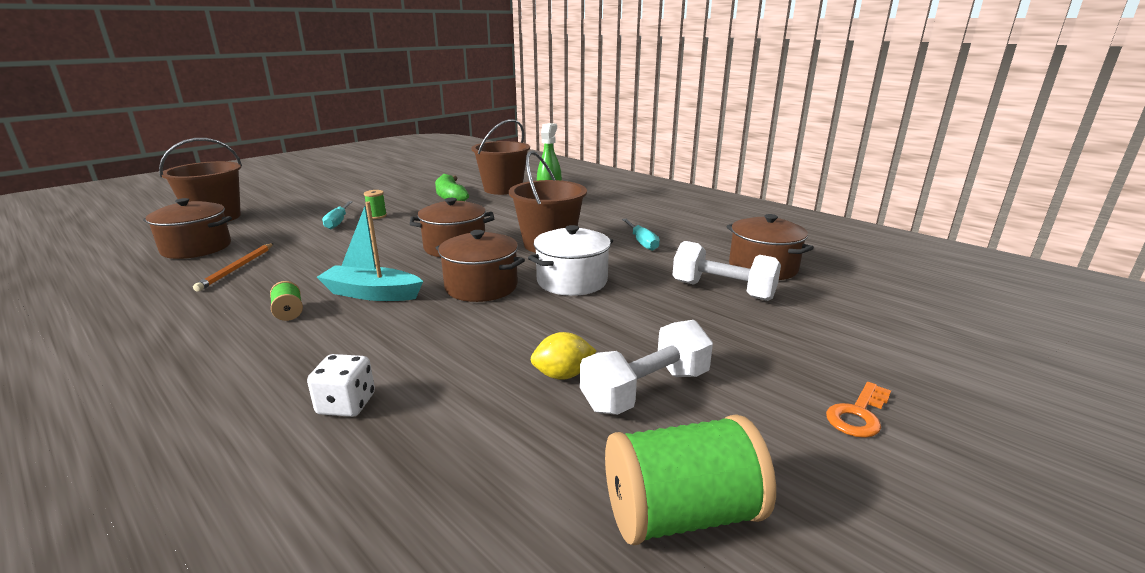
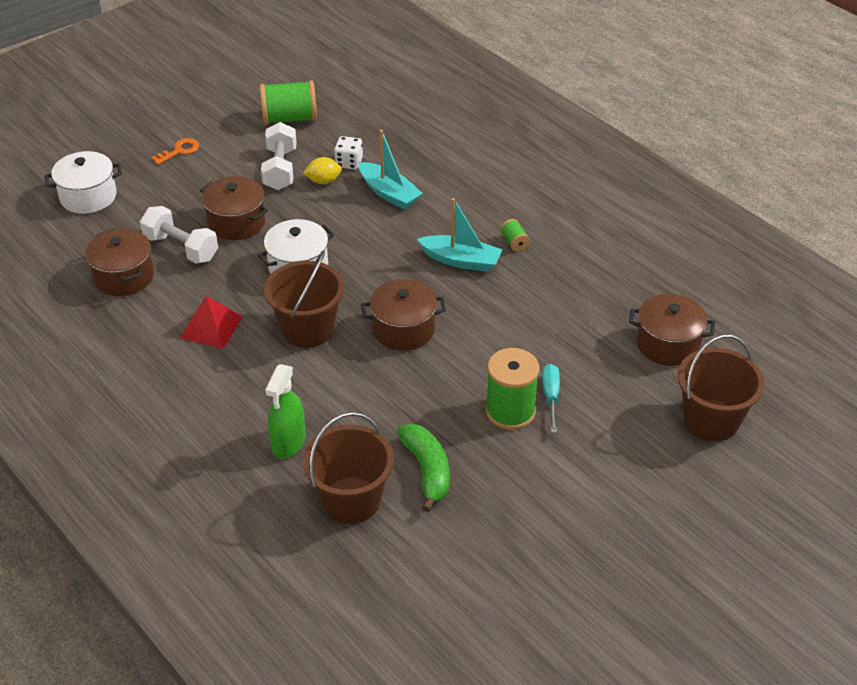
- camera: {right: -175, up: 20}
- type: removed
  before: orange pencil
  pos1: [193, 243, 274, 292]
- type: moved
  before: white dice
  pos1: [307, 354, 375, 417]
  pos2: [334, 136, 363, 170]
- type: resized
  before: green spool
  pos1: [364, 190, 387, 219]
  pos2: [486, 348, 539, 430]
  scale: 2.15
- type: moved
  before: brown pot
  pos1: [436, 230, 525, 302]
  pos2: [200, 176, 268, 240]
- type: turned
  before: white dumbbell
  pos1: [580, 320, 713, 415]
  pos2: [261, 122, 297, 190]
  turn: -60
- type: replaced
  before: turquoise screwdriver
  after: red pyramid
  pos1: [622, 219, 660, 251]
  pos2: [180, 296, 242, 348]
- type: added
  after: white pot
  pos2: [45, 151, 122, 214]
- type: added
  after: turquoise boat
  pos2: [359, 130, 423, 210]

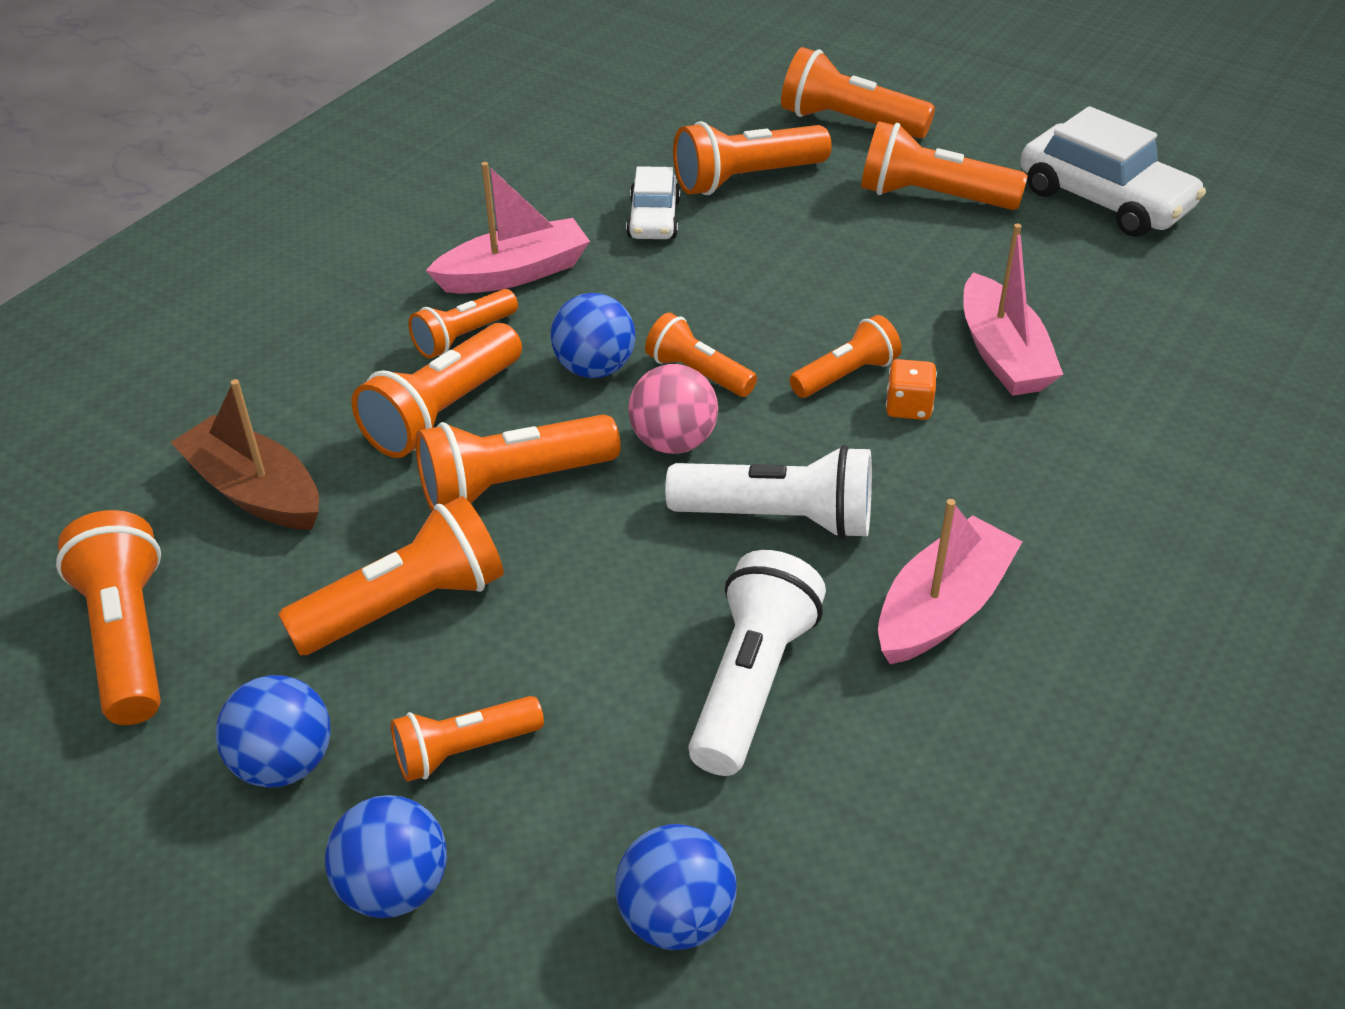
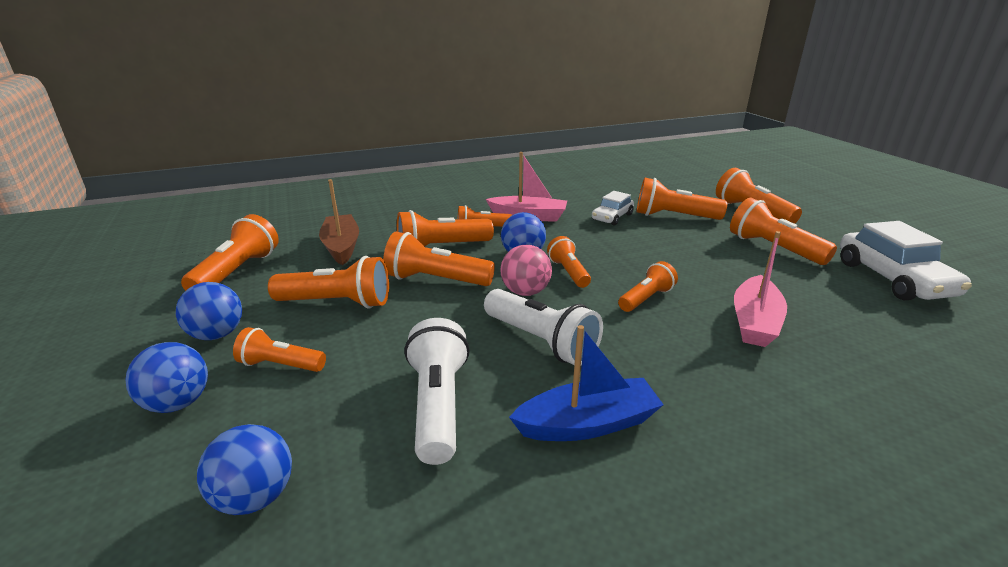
- camera: {right: 35, up: -15}
- type: turned
  before: white flashlight
  pos1: [689, 550, 826, 776]
  pos2: [404, 318, 470, 465]
  turn: -60
- type: turned
  before: orange flashlight
  pos1: [789, 315, 902, 398]
  pos2: [618, 261, 678, 312]
  turn: -45
- type: recoloured
  before: pink boat
  after: blue boat
  pos1: [878, 499, 1023, 664]
  pos2: [509, 325, 664, 441]
- type: removed
  before: orange dice
  pos1: [886, 359, 937, 420]

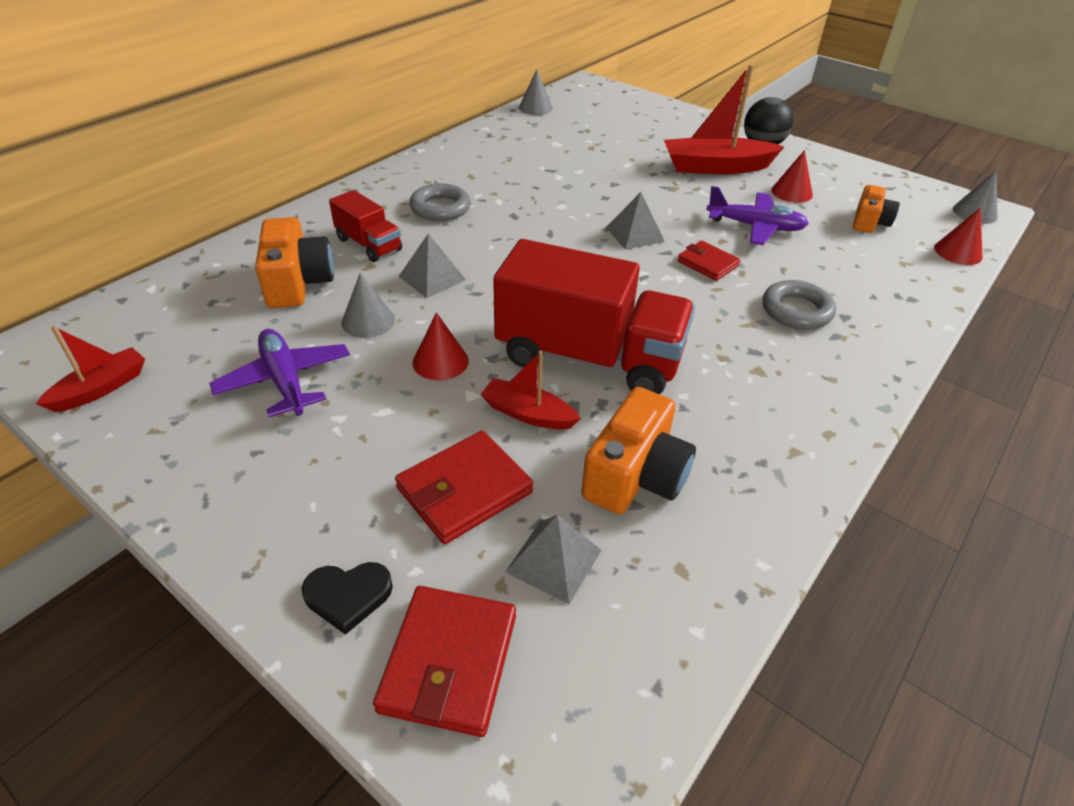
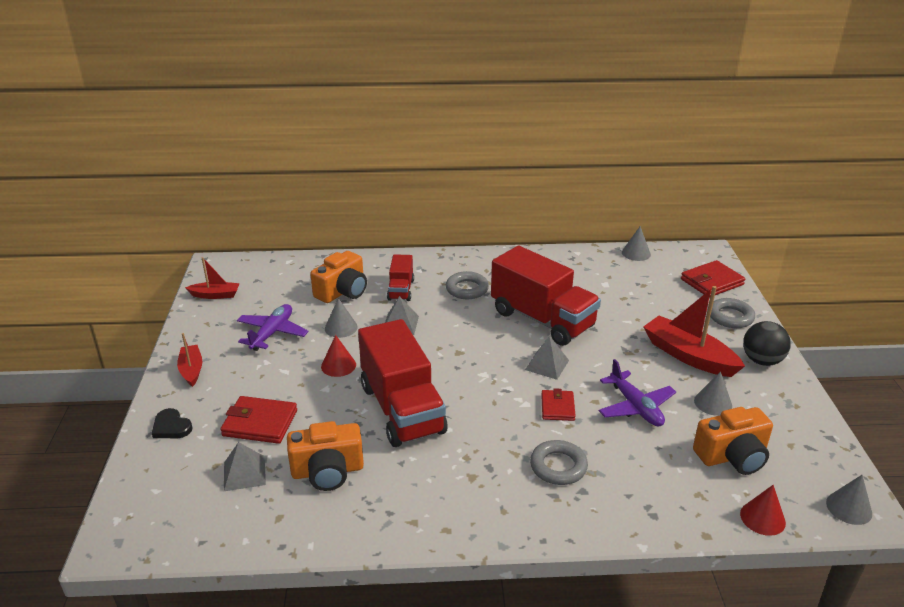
- camera: {right: 50, up: -10}
- type: moved
  before: red wallet
  pos1: [373, 586, 516, 737]
  pos2: [681, 260, 745, 296]
- type: moved
  before: red boat
  pos1: [480, 351, 581, 430]
  pos2: [177, 333, 202, 387]
- type: recoloured
  before: red cone
  after: grey cone
  pos1: [771, 150, 813, 203]
  pos2: [694, 371, 732, 416]
- type: resized
  before: orange camera
  pos1: [853, 185, 900, 233]
  pos2: [693, 407, 773, 475]
  scale: 1.56
- type: added
  after: red truck
  pos2: [491, 246, 601, 346]
- type: added
  after: grey ring
  pos2: [710, 298, 755, 328]

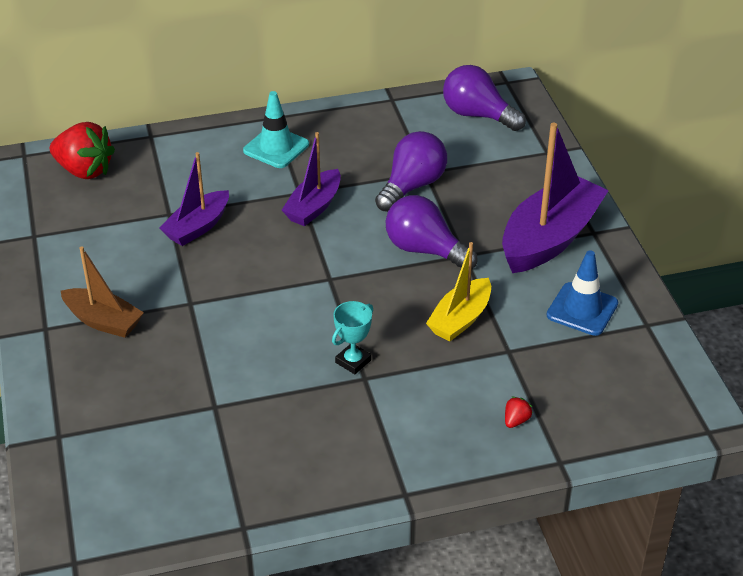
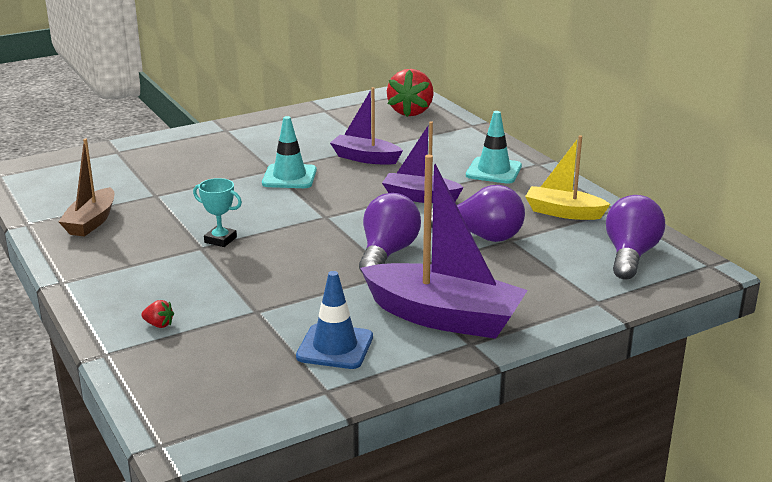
- camera: {right: 75, up: -15}
- type: moved
  before: brown boat
  pos1: [61, 246, 144, 338]
  pos2: [58, 139, 114, 237]
- type: moved
  before: yellow boat
  pos1: [426, 242, 491, 342]
  pos2: [525, 135, 610, 220]
- type: added
  after: turquoise traffic cone
  pos2: [262, 116, 317, 188]

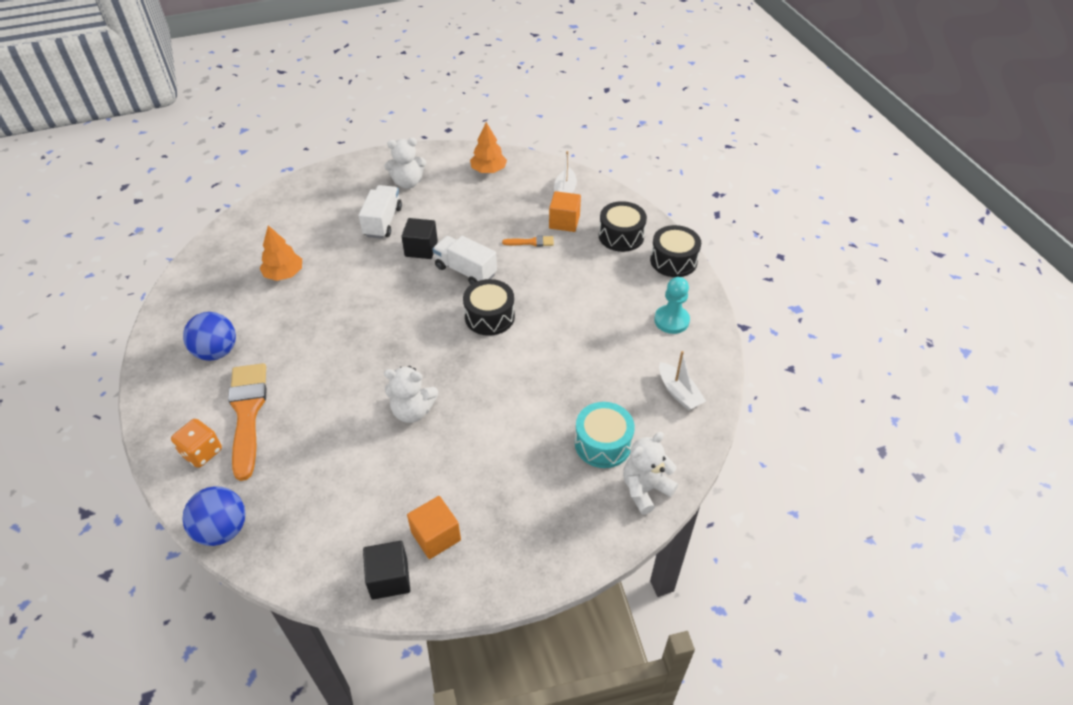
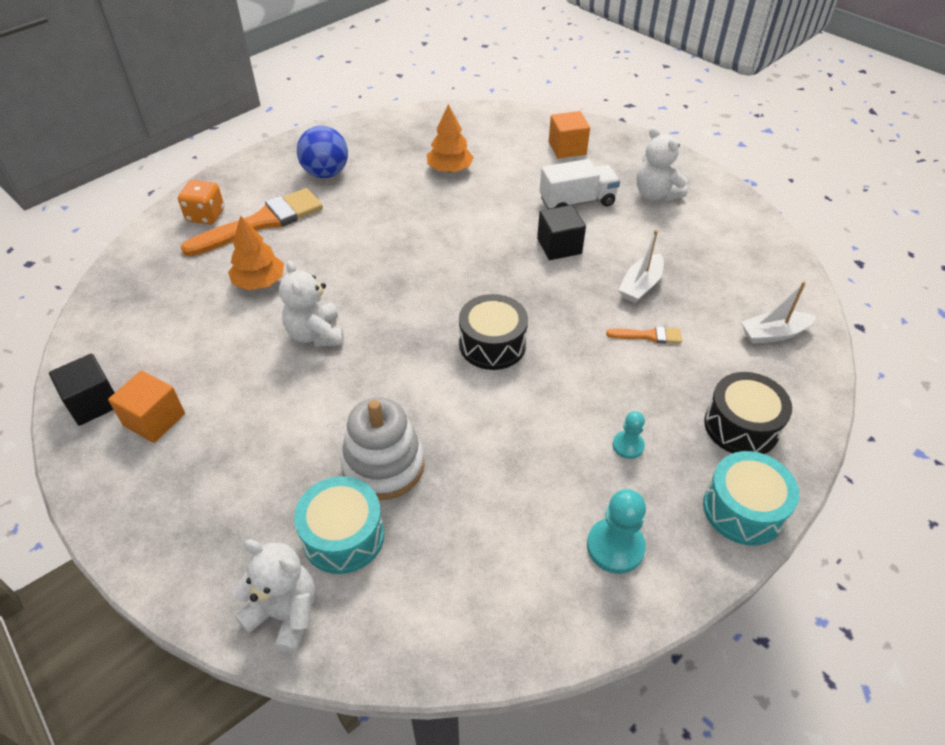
- camera: {right: 65, up: 0}
- type: removed
  before: blue ball
  pos1: [182, 486, 246, 546]
- type: removed
  before: white truck
  pos1: [433, 236, 497, 284]
- type: moved
  before: orange tree
  pos1: [470, 122, 507, 173]
  pos2: [228, 216, 284, 290]
- type: turned
  before: orange brush
  pos1: [502, 235, 554, 247]
  pos2: [606, 326, 682, 343]
  turn: -60
- type: moved
  before: orange cube
  pos1: [549, 191, 581, 232]
  pos2: [549, 111, 590, 158]
- type: recoloured
  before: black drum
  after: turquoise drum
  pos1: [650, 225, 701, 277]
  pos2: [703, 451, 799, 546]
- type: moved
  before: white boat
  pos1: [659, 351, 706, 411]
  pos2: [619, 230, 664, 303]
- type: added
  after: white stacking toy
  pos2: [340, 397, 425, 500]
- type: added
  after: turquoise pawn
  pos2: [613, 411, 645, 459]

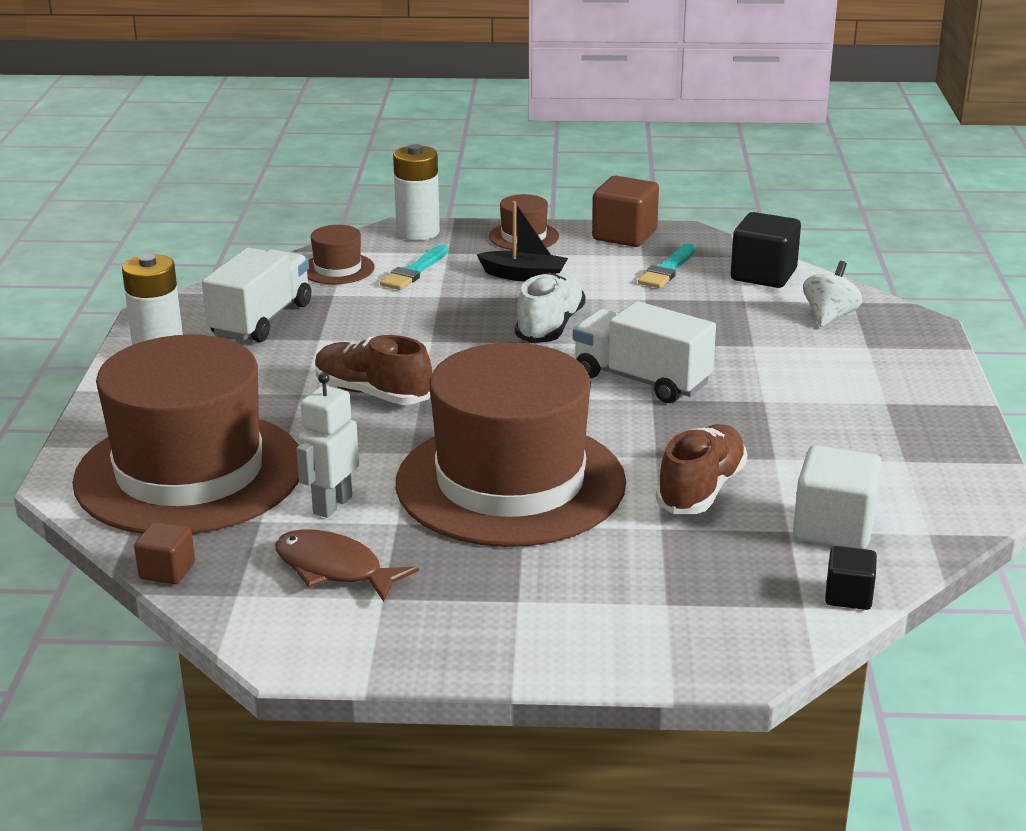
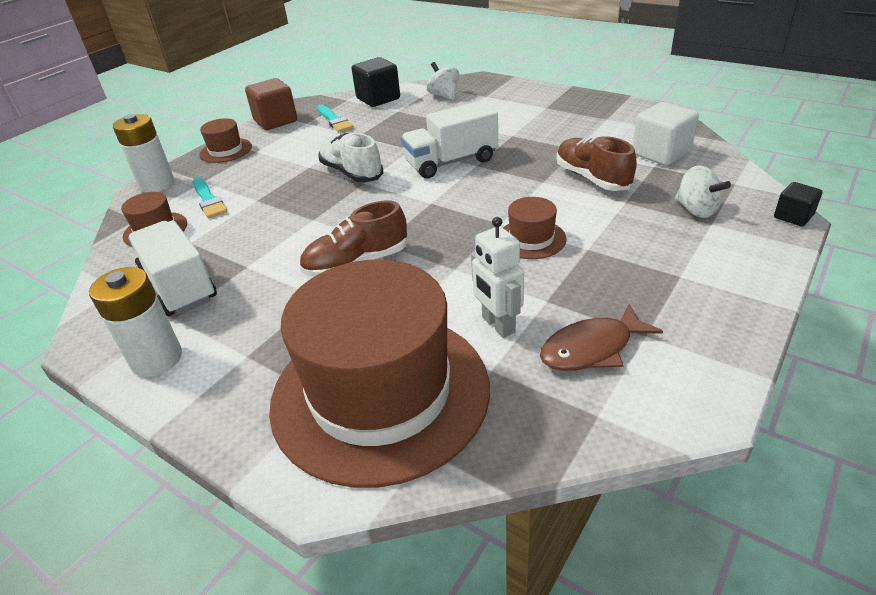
- camera: {right: -55, up: 10}
- type: removed
  before: brown cube
  pos1: [134, 522, 195, 584]
- type: resized
  before: brown hat
  pos1: [396, 343, 626, 547]
  pos2: [503, 197, 567, 259]
  scale: 0.41
- type: removed
  before: black boat
  pos1: [477, 201, 568, 282]
- type: moved
  before: black cube
  pos1: [825, 546, 877, 610]
  pos2: [774, 182, 823, 226]
- type: added
  after: white spinning top
  pos2: [675, 166, 731, 218]

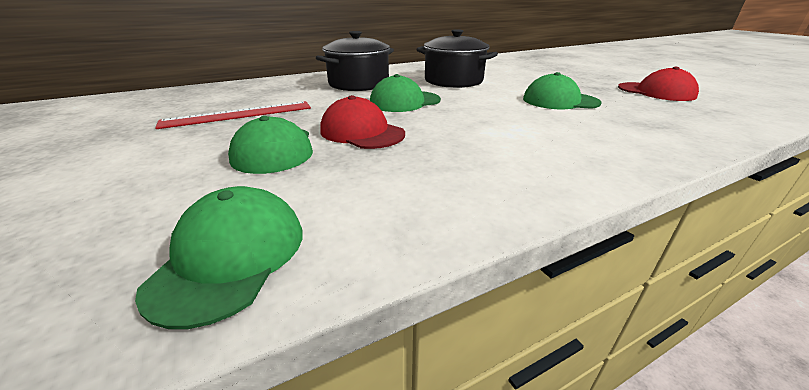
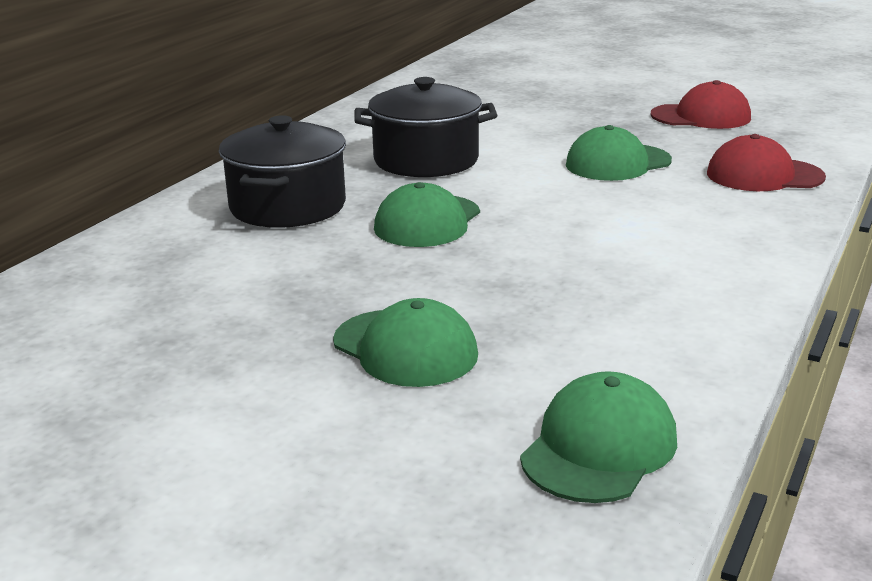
- camera: {right: -35, up: -5}
- type: turned
  before: green cap
  pos1: [135, 186, 303, 329]
  pos2: [520, 371, 677, 503]
  turn: 60
- type: removed
  before: red ruler
  pos1: [155, 101, 311, 129]
- type: moved
  before: red cap
  pos1: [320, 95, 405, 149]
  pos2: [707, 134, 826, 191]

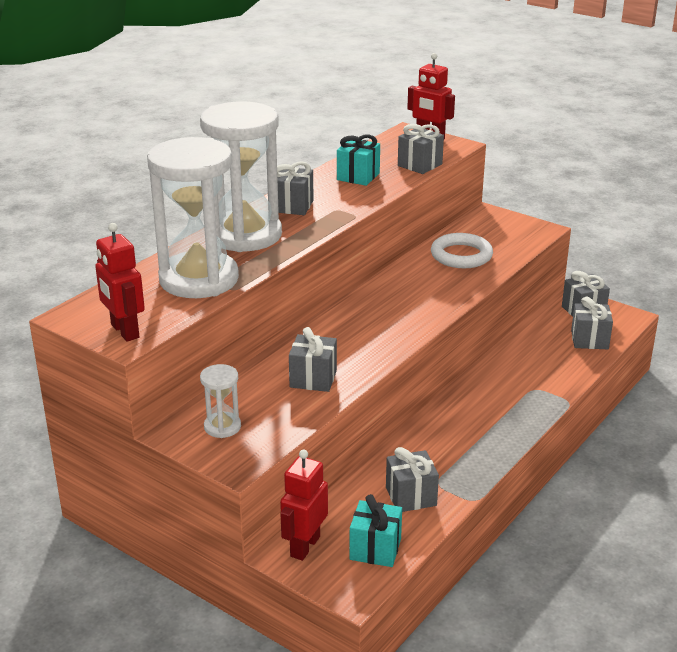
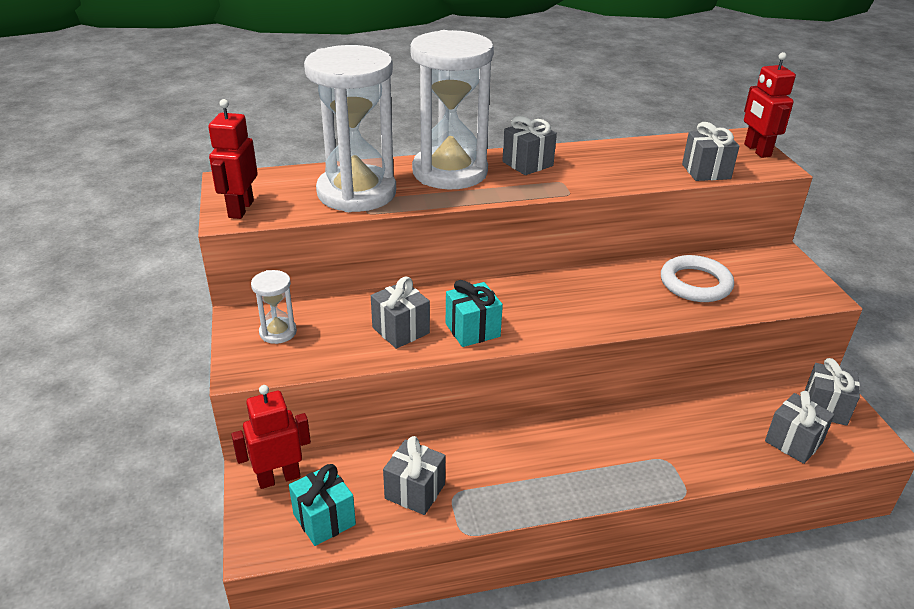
- camera: {right: 40, up: 5}
- type: moved
  before: turquoise gift
  pos1: [337, 135, 380, 186]
  pos2: [446, 280, 503, 347]

